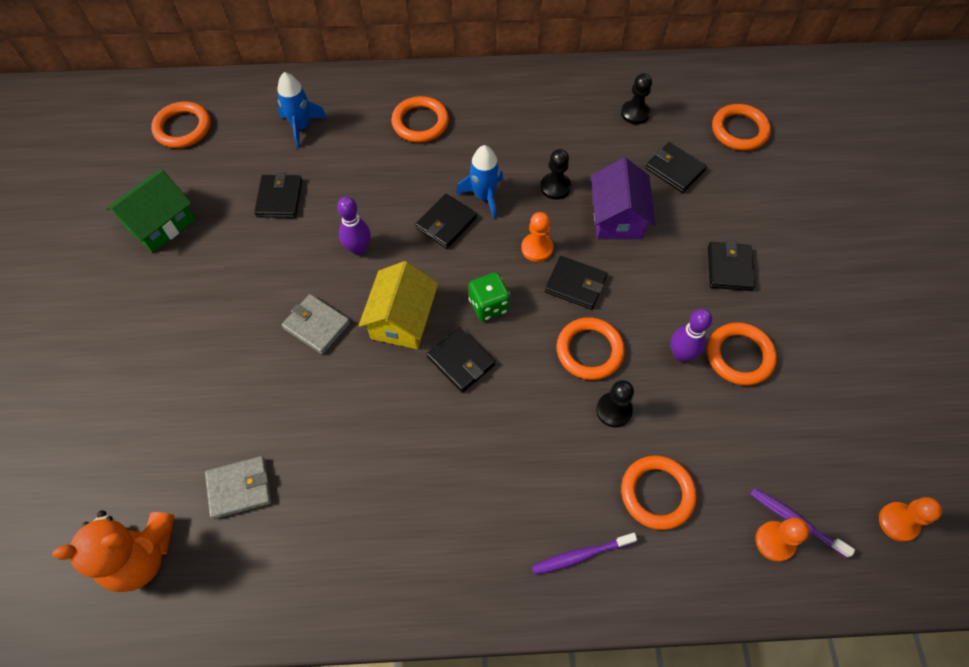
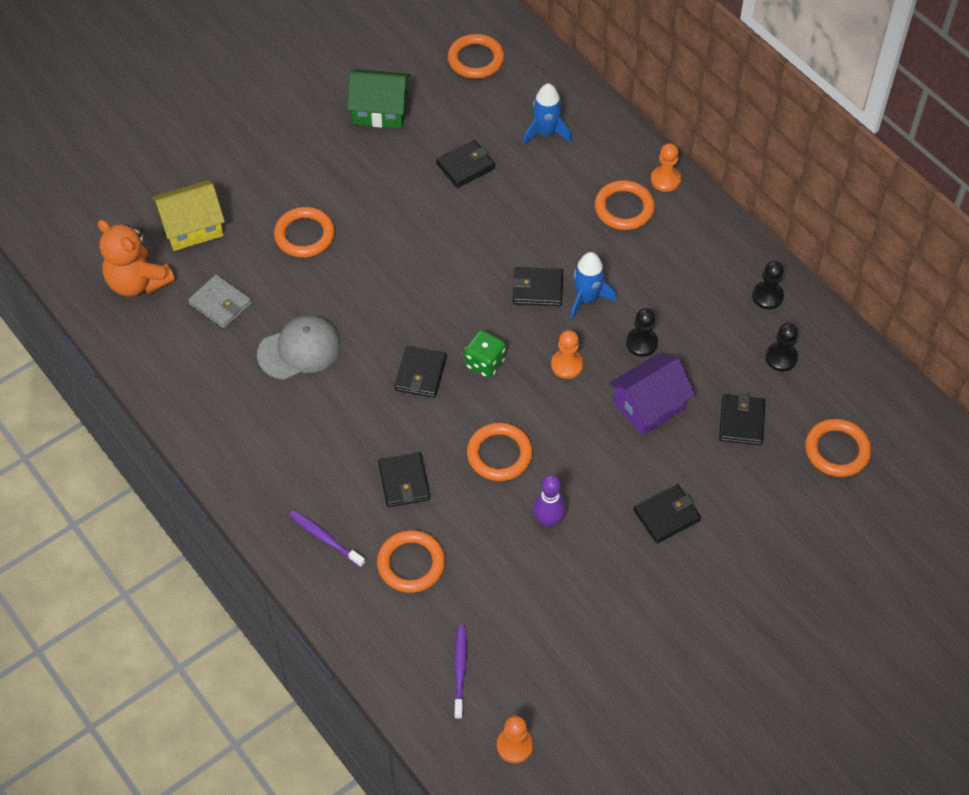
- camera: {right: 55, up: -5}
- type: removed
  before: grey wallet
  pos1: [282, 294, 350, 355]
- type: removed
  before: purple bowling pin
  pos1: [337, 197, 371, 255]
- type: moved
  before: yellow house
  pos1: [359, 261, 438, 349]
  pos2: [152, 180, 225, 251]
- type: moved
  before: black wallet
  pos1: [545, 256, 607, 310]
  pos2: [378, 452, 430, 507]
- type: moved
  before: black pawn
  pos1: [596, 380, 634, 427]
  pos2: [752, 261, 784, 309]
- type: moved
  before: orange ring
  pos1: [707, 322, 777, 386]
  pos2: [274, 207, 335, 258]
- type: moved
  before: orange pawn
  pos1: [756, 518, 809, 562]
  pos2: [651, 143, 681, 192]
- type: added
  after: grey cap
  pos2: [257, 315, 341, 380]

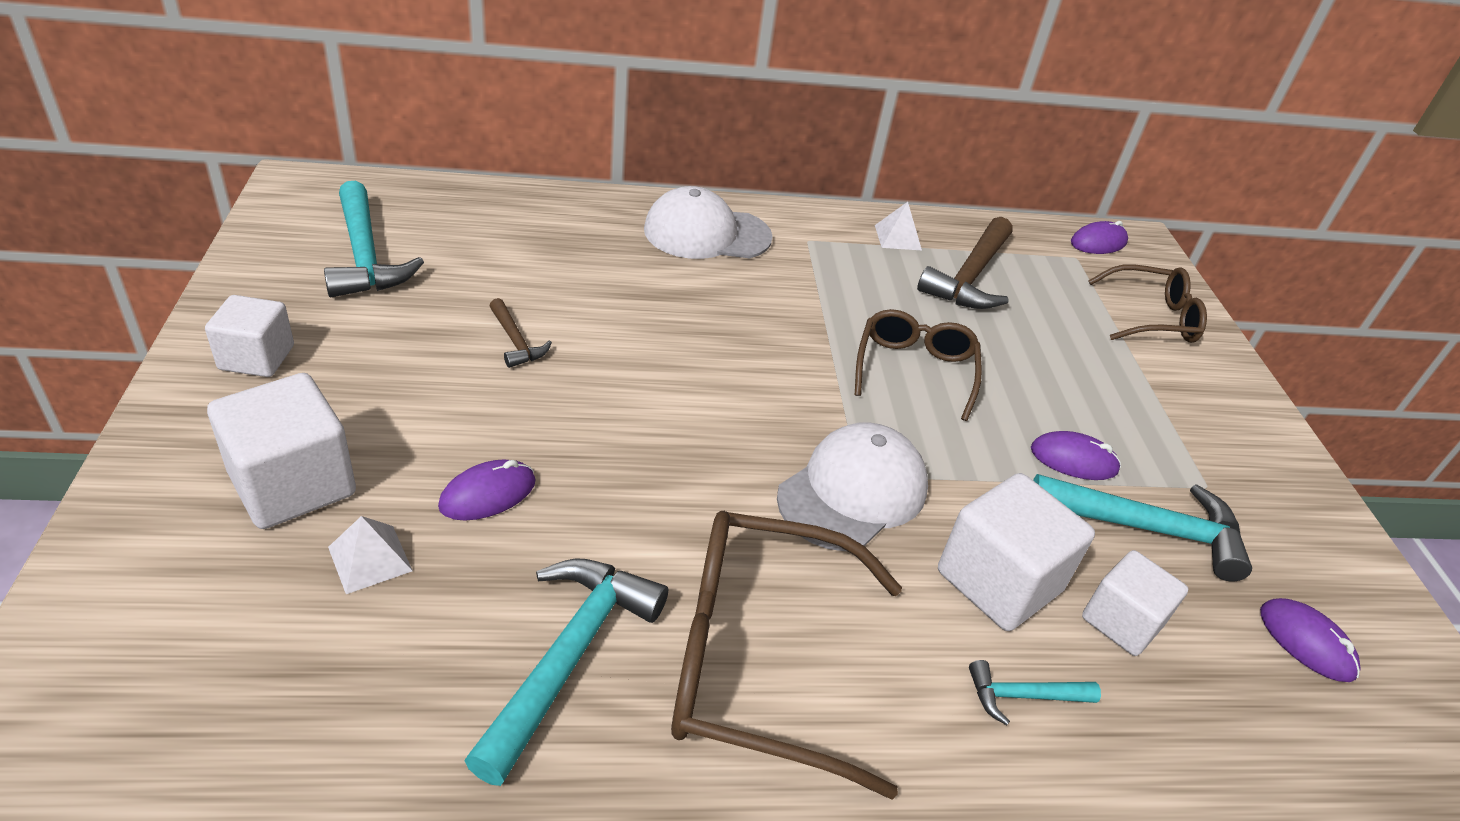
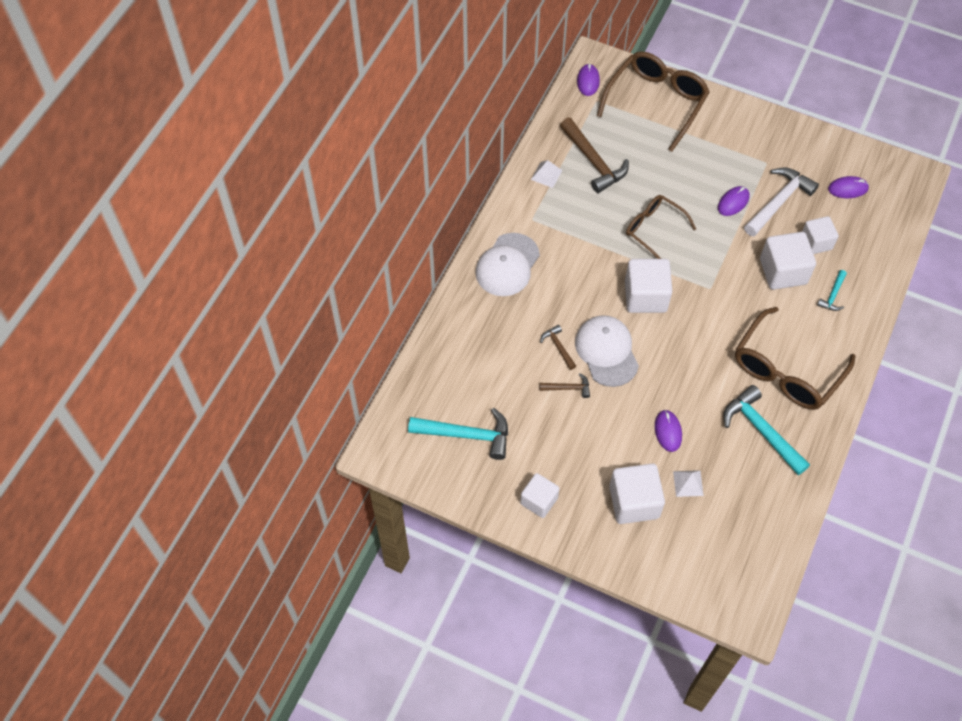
- camera: {right: -55, up: 20}
- type: moved
  before: white cap
  pos1: [777, 422, 928, 551]
  pos2: [575, 315, 639, 387]
- type: recoloured
  before: turquoise hammer
  after: white hammer
  pos1: [1033, 474, 1252, 581]
  pos2: [744, 168, 819, 236]
- type: resized
  before: brown glasses
  pos1: [1088, 264, 1207, 343]
  pos2: [597, 51, 710, 152]
  scale: 1.61
- type: added
  after: brown hammer
  pos2: [540, 325, 576, 370]
- type: added
  after: white cube
  pos2: [625, 259, 673, 313]

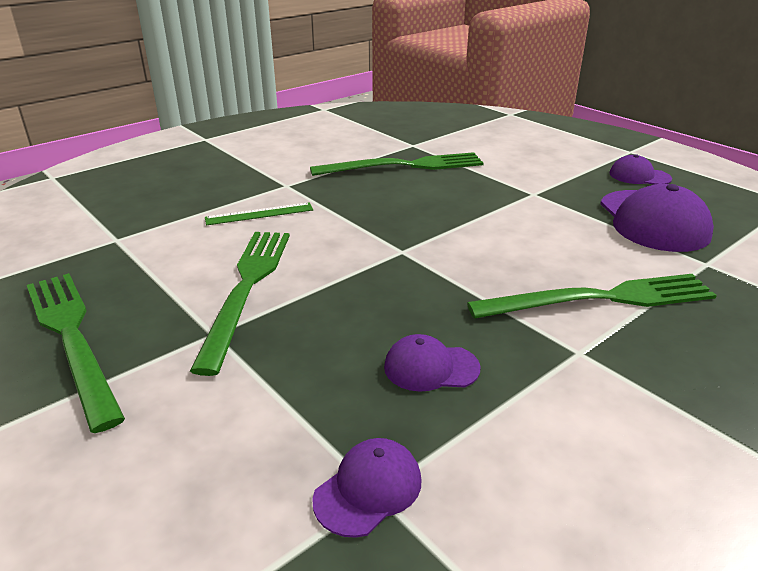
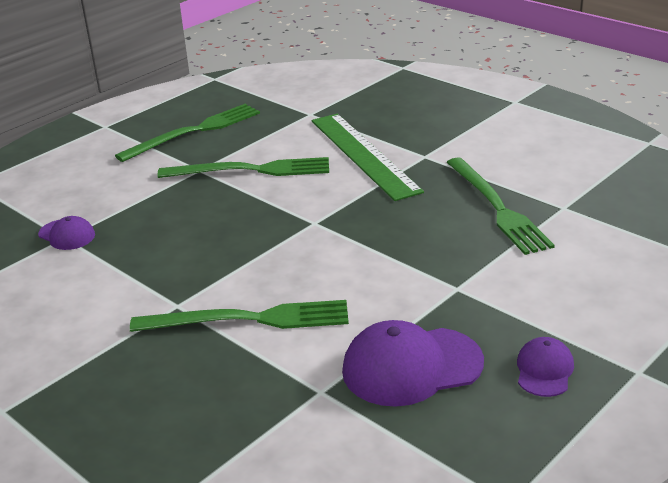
- camera: {right: 85, up: 0}
- type: resized
  before: green ruler
  pos1: [205, 202, 313, 225]
  pos2: [312, 114, 424, 201]
  scale: 2.14
- type: removed
  before: purple cap
  pos1: [384, 334, 481, 392]
- type: turned
  before: green fork
  pos1: [467, 274, 717, 319]
  pos2: [130, 300, 349, 332]
  turn: -75

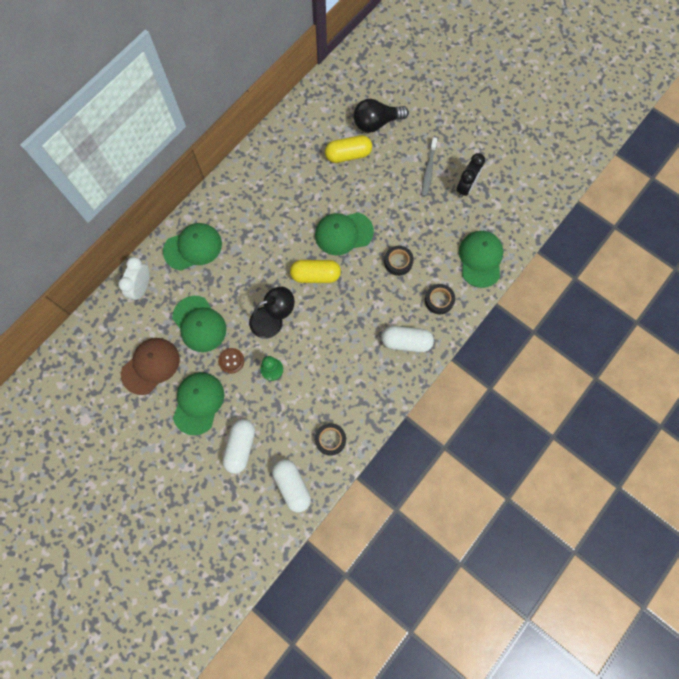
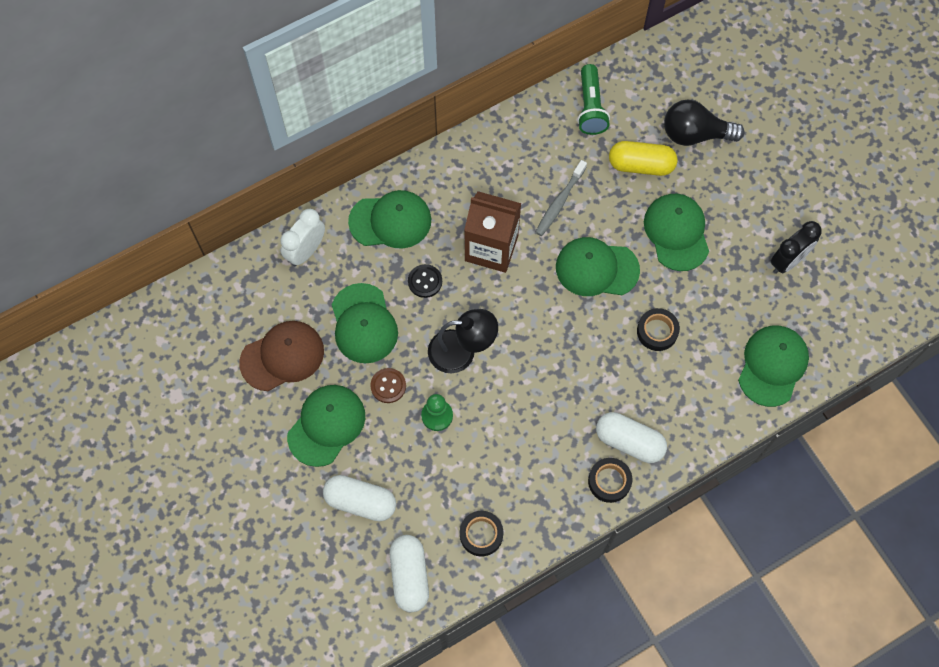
- camera: {right: 20, up: -5}
- type: turned
  before: white capsule
  pos1: [223, 419, 255, 474]
  pos2: [323, 475, 396, 522]
  turn: 75
- type: removed
  before: yellow capsule
  pos1: [290, 260, 341, 283]
- type: moved
  before: grey toothbrush
  pos1: [422, 137, 437, 197]
  pos2: [535, 160, 587, 236]
- type: moved
  before: black tape
  pos1: [425, 284, 455, 314]
  pos2: [588, 458, 632, 503]
- type: added
  after: black button
  pos2: [408, 264, 442, 298]
- type: added
  after: brown carton
  pos2: [464, 191, 521, 273]
- type: added
  after: green flashlight
  pos2: [577, 64, 610, 135]
- type: added
  after: green cap
  pos2: [644, 194, 709, 271]

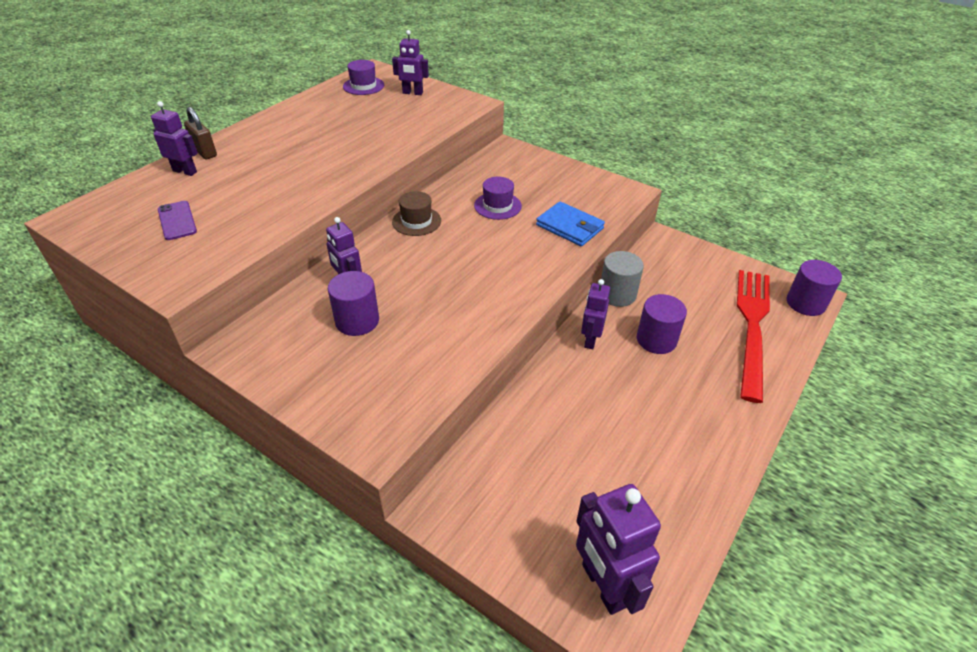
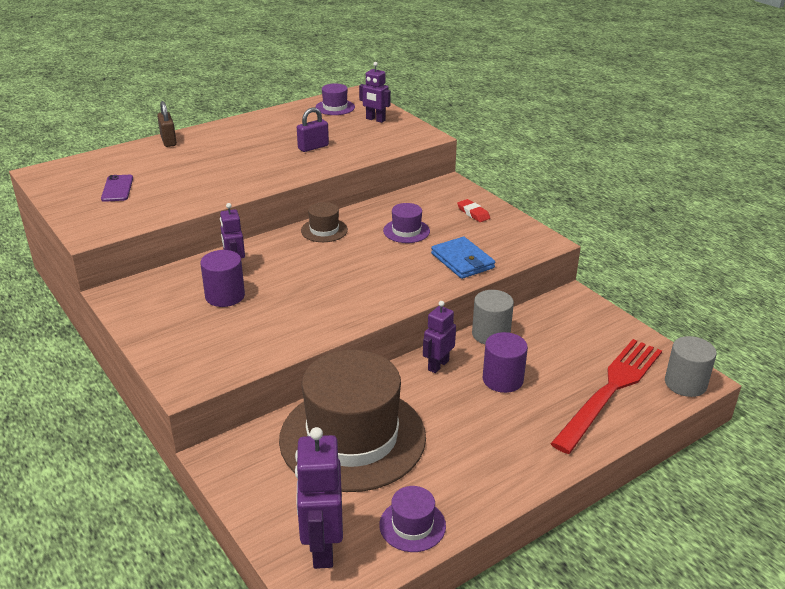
- camera: {right: 20, up: -10}
- type: removed
  before: purple robot
  pos1: [151, 101, 198, 176]
- type: recoloured
  before: purple cylinder
  after: grey cylinder
  pos1: [787, 260, 842, 316]
  pos2: [665, 336, 717, 397]
- type: added
  after: brown hat
  pos2: [279, 350, 426, 492]
- type: added
  after: purple padlock
  pos2: [297, 108, 329, 152]
- type: added
  after: purple hat
  pos2: [379, 486, 446, 552]
- type: added
  after: red eraser
  pos2: [457, 199, 490, 222]

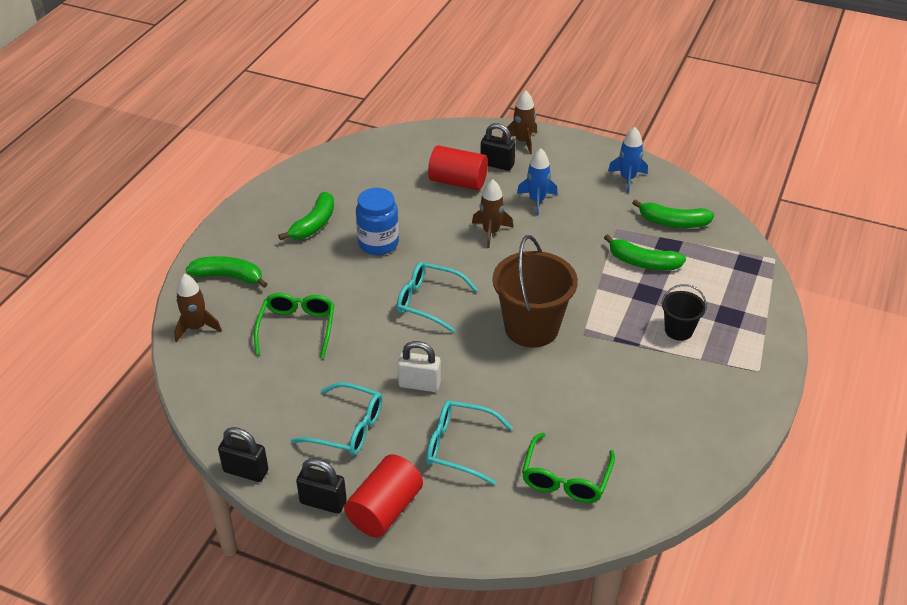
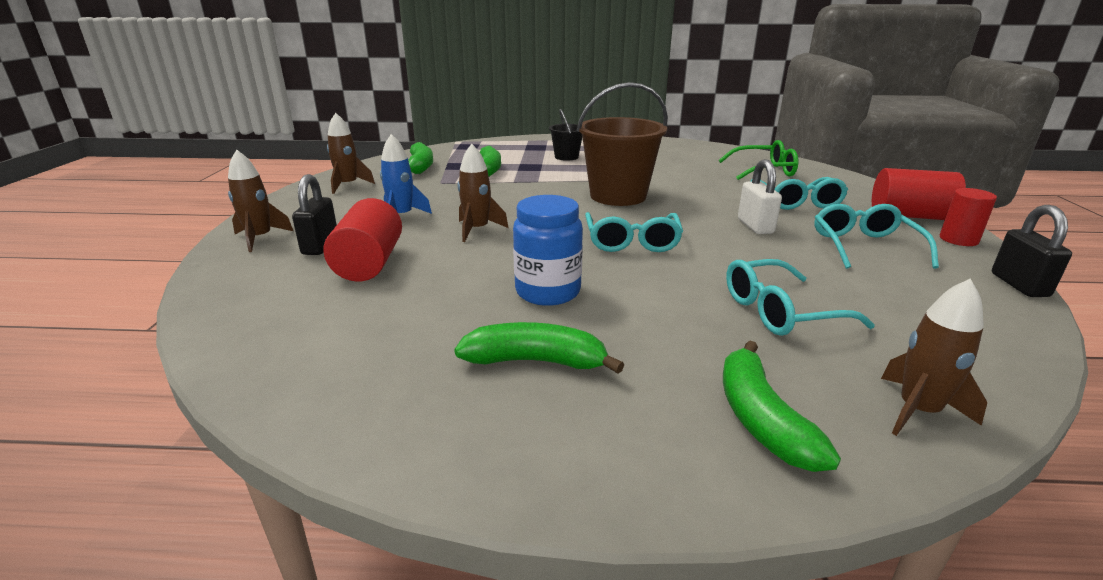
- camera: {right: -110, up: -15}
- type: recoloured
  before: green glasses
  after: turquoise glasses
  pos1: [254, 293, 334, 359]
  pos2: [726, 259, 875, 336]
- type: replaced
  before: black padlock
  after: red cylinder
  pos1: [296, 458, 347, 514]
  pos2: [940, 188, 997, 246]
- type: recoloured
  before: blue rocket
  after: brown rocket
  pos1: [608, 127, 648, 193]
  pos2: [327, 112, 375, 194]

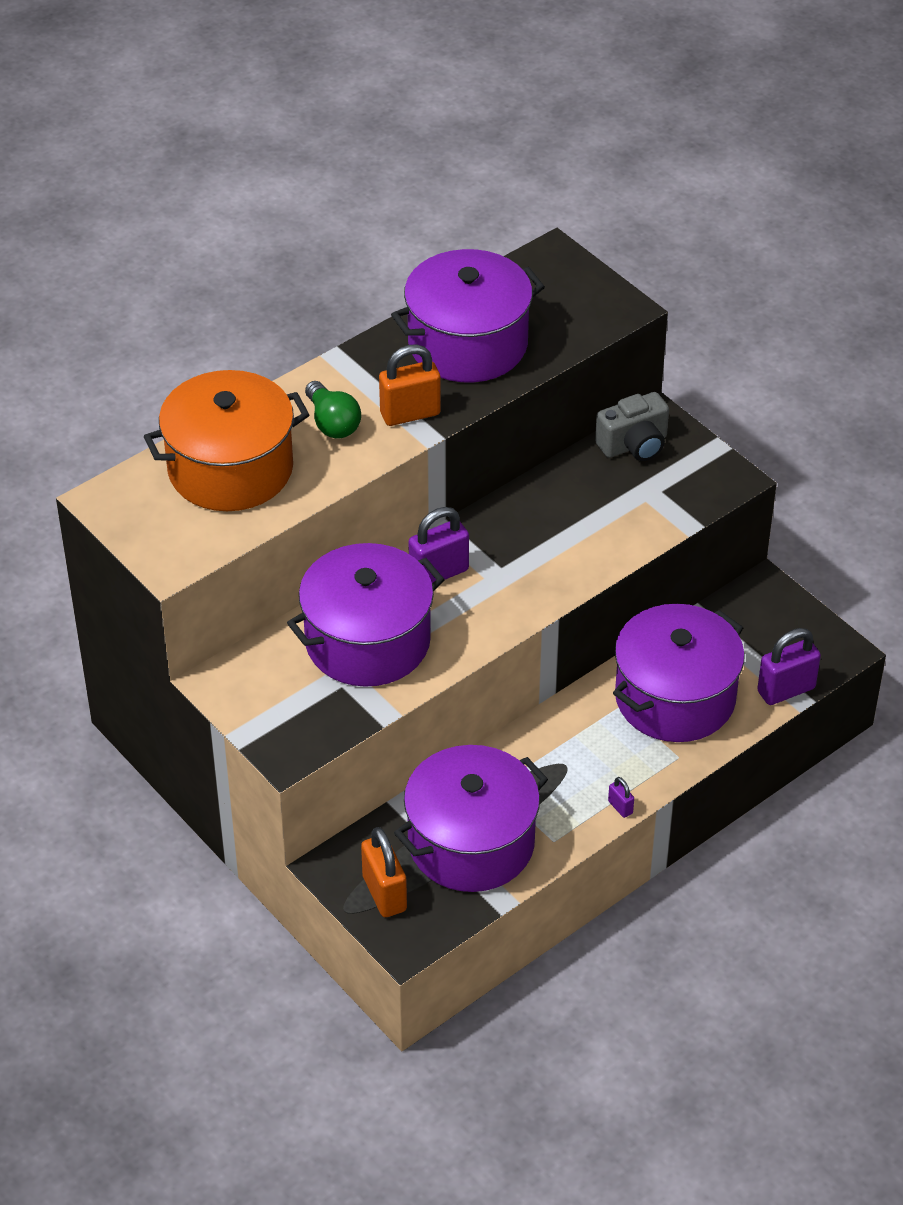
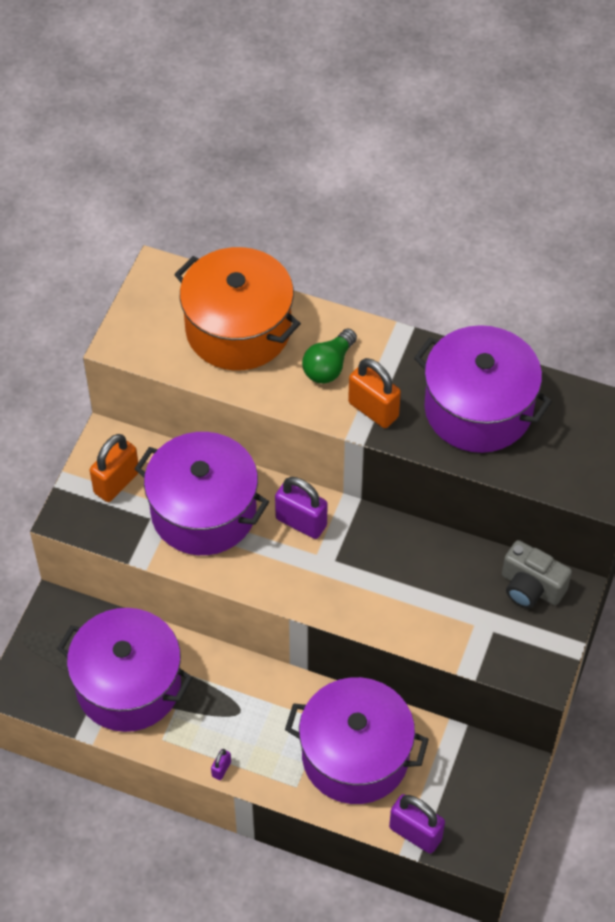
- camera: {right: 60, up: 10}
- type: moved
  before: orange padlock
  pos1: [361, 827, 407, 917]
  pos2: [90, 434, 138, 502]

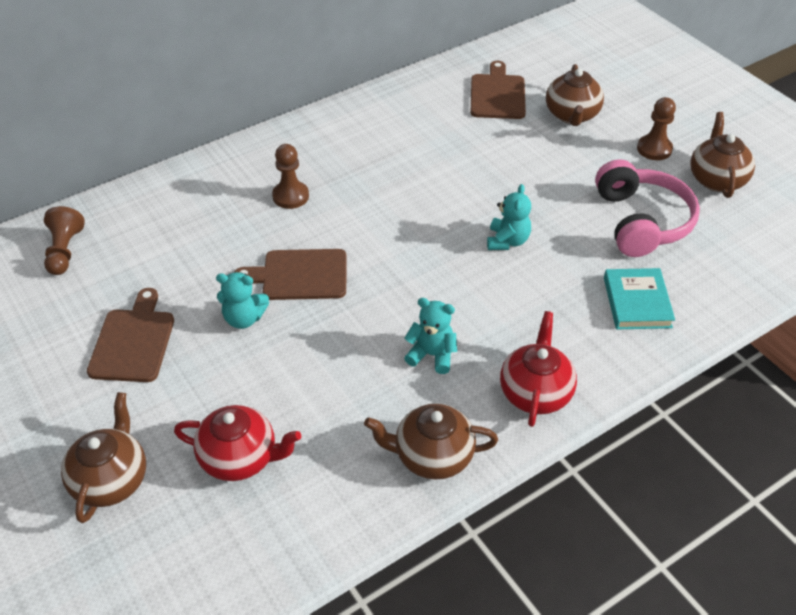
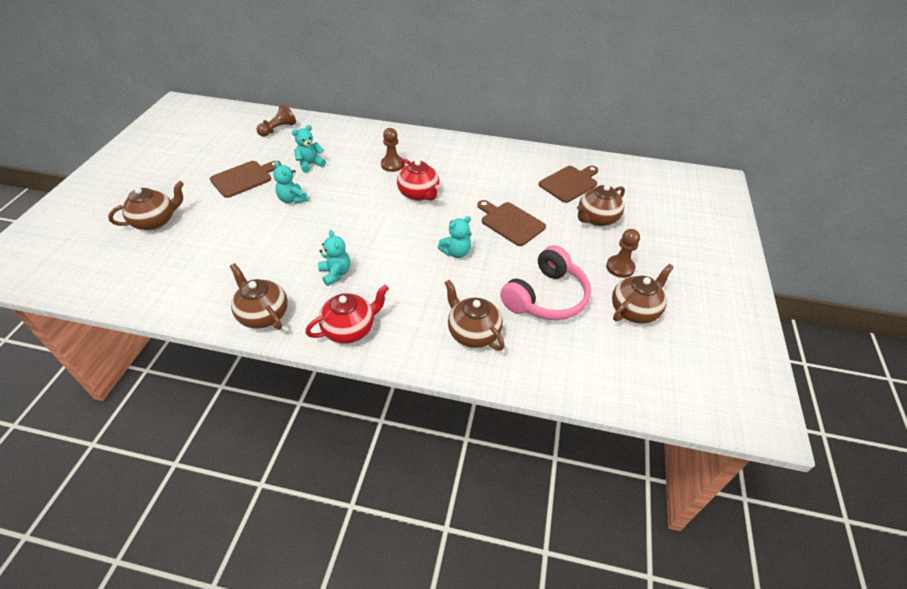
- camera: {right: 45, up: 0}
- type: moved
  before: red teapot
  pos1: [174, 405, 301, 481]
  pos2: [397, 159, 439, 201]
- type: moved
  before: brown cutting board
  pos1: [234, 249, 347, 300]
  pos2: [477, 200, 546, 246]
- type: replaced
  before: turquoise book
  after: brown teapot
  pos1: [604, 268, 675, 329]
  pos2: [444, 280, 505, 351]
- type: added
  after: turquoise teddy bear
  pos2: [292, 125, 326, 173]

